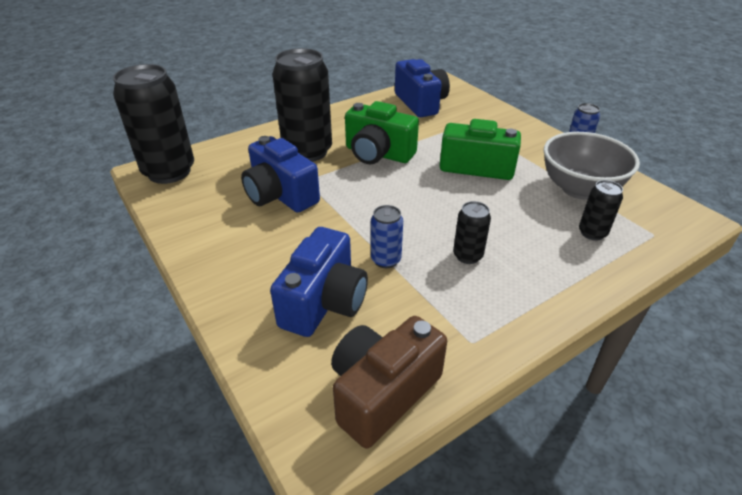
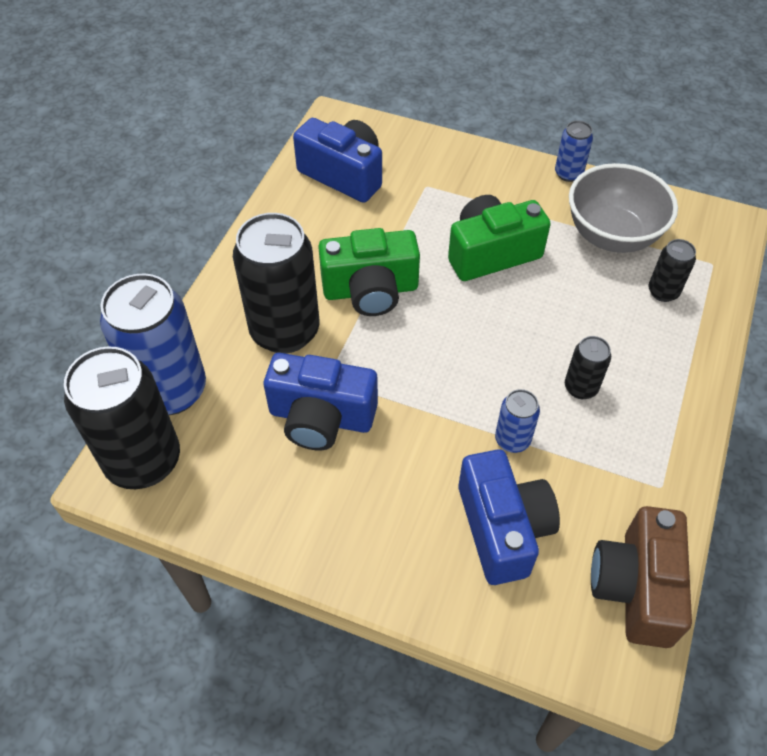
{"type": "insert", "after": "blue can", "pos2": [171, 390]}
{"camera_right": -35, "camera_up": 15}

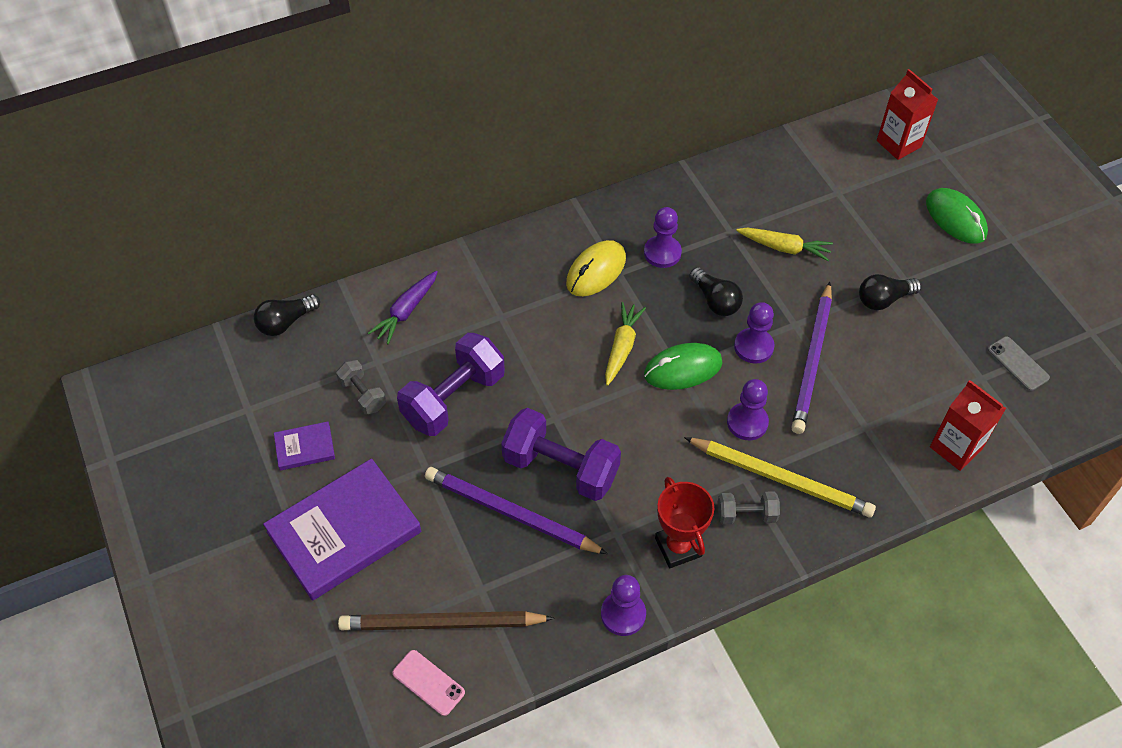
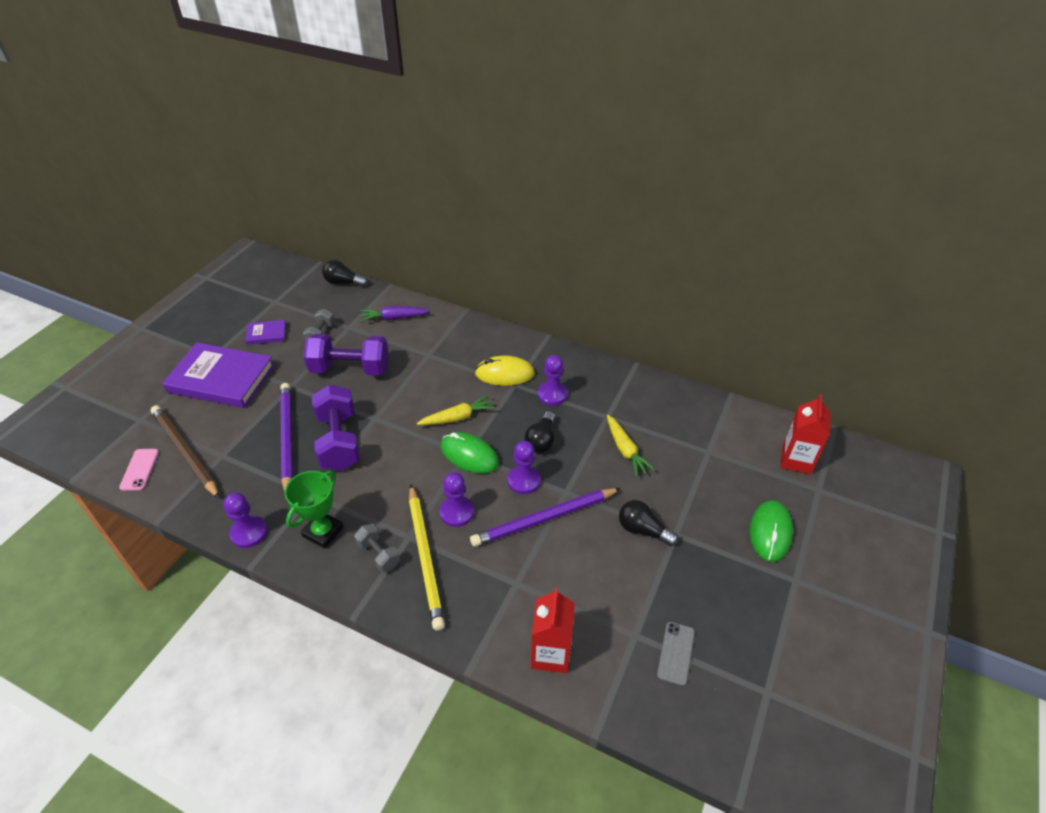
{"type": "rotate", "before": "purple book", "pos1": [305, 448], "pos2": [266, 334], "turn": -45}
{"type": "recolor", "before": "red trophy", "after": "green trophy", "pos1": [678, 547], "pos2": [323, 532]}
{"camera_right": 50, "camera_up": -10}

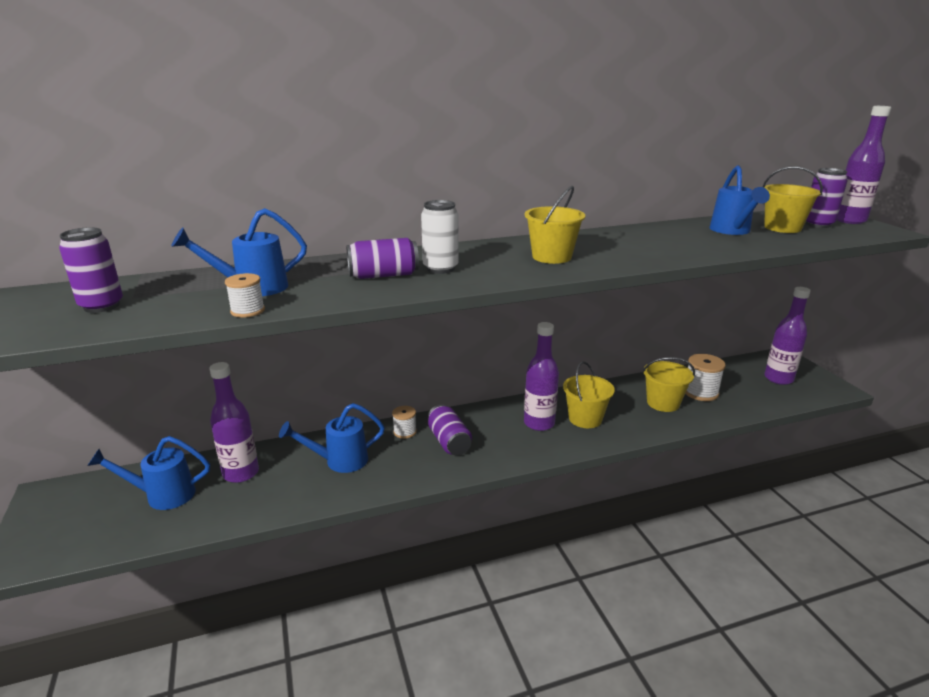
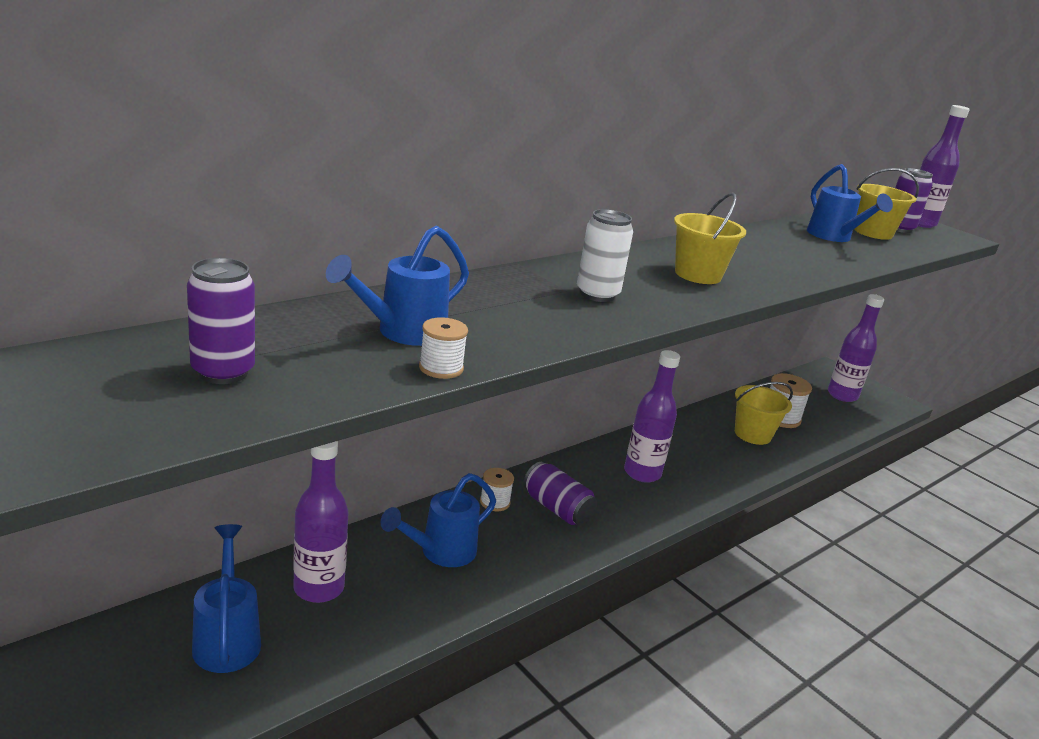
{"type": "rotate", "before": "blue watering can", "pos1": [162, 495], "pos2": [227, 637], "turn": 105}
{"type": "delete", "before": "purple can", "pos1": [383, 275]}
{"type": "delete", "before": "yellow bucket", "pos1": [585, 419]}
{"camera_right": -25, "camera_up": 0}

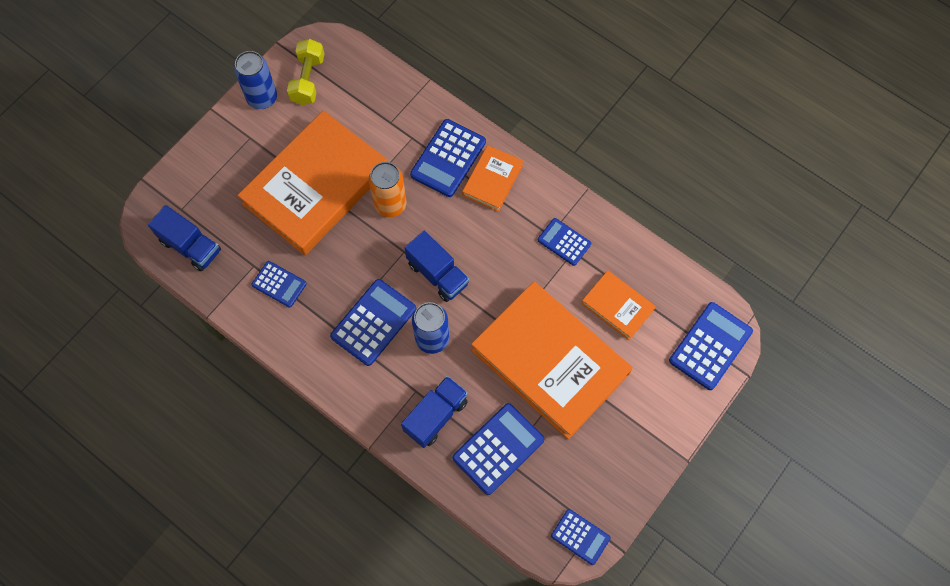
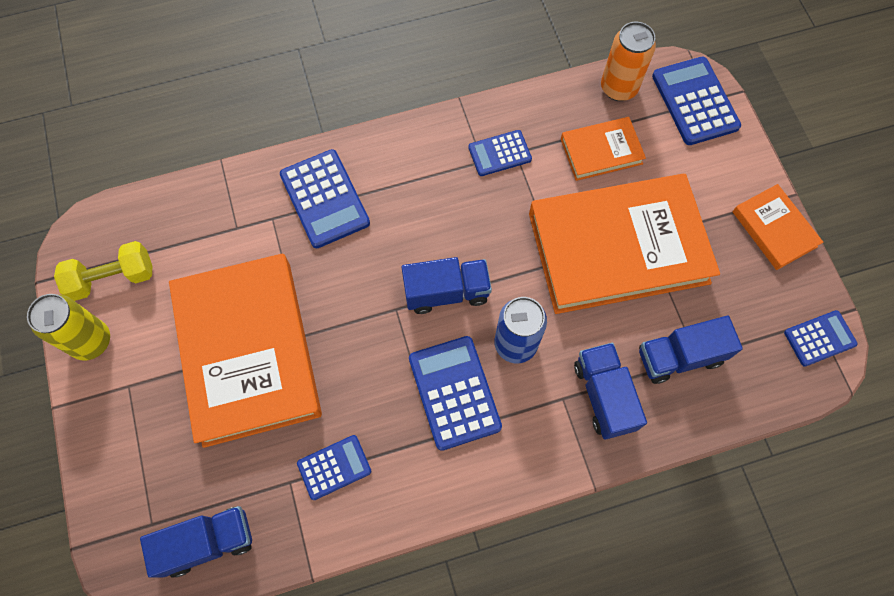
{"type": "recolor", "before": "blue can", "after": "yellow can", "pos1": [262, 98], "pos2": [91, 341]}
{"type": "rotate", "before": "yellow dumbbell", "pos1": [308, 79], "pos2": [112, 278], "turn": -60}
{"type": "move", "before": "orange can", "pos1": [390, 204], "pos2": [618, 88]}
{"type": "replace", "before": "blue calculator", "after": "blue truck", "pos1": [498, 449], "pos2": [680, 356]}
{"type": "move", "before": "orange book", "pos1": [492, 180], "pos2": [774, 229]}
{"camera_right": -55, "camera_up": 0}

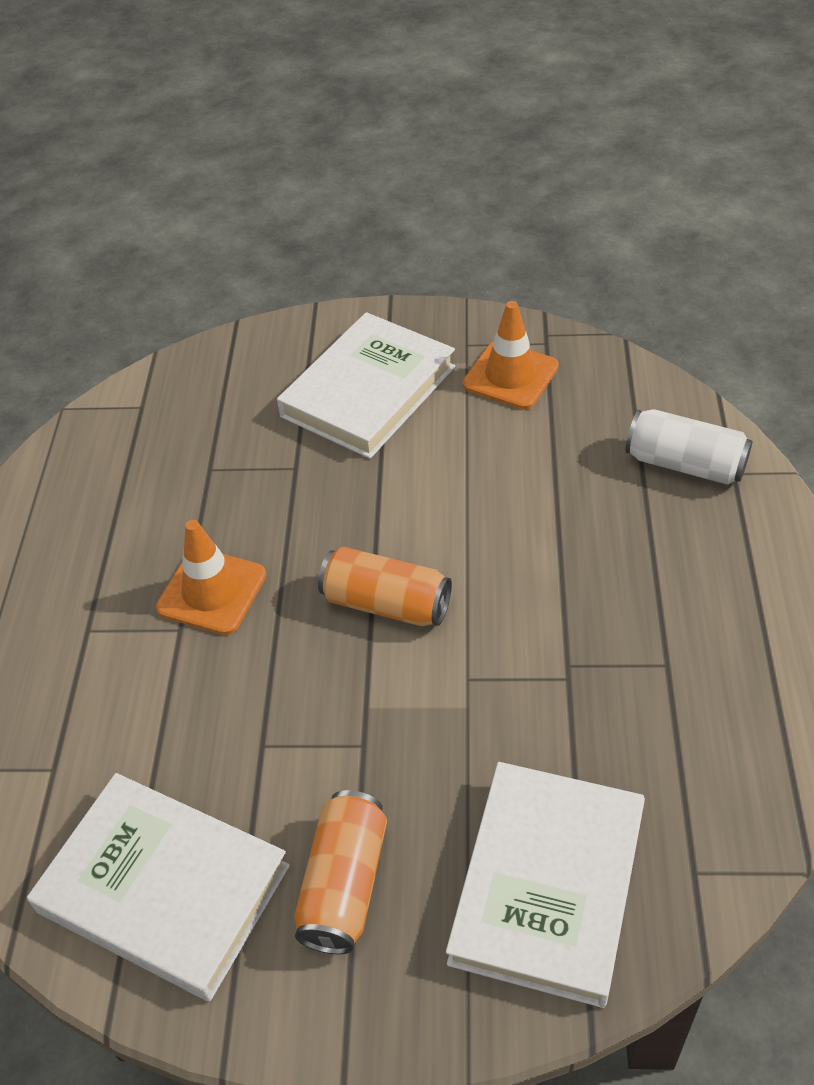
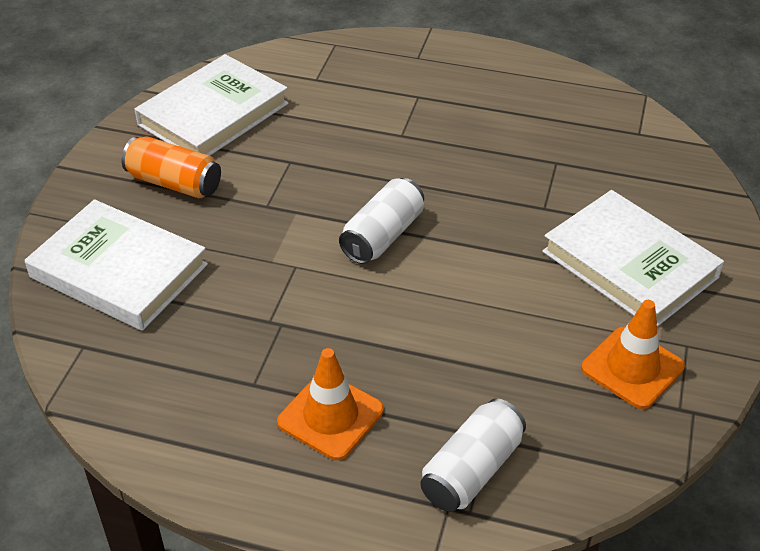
{"type": "move", "before": "orange traffic cone", "pos1": [212, 591], "pos2": [330, 416]}
{"type": "recolor", "before": "orange can", "after": "white can", "pos1": [386, 603], "pos2": [382, 236]}
{"camera_right": 100, "camera_up": -5}

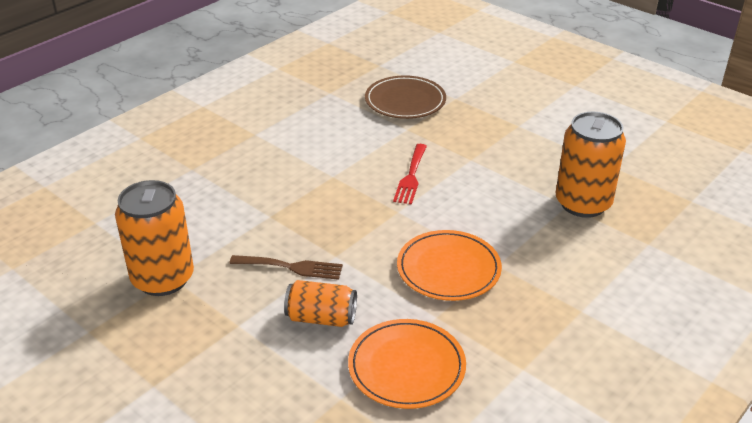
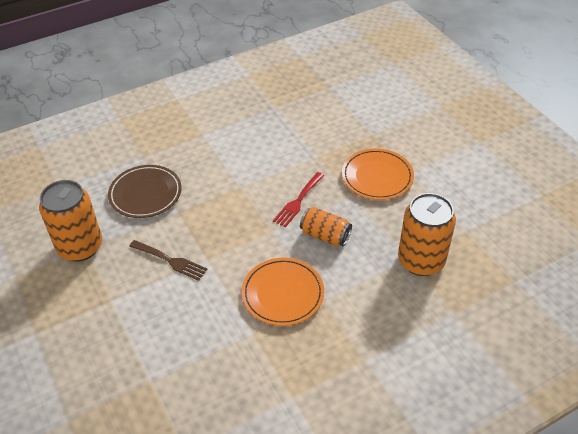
{"type": "move", "before": "brown plate", "pos1": [405, 101], "pos2": [145, 194]}
{"type": "move", "before": "orange can", "pos1": [321, 318], "pos2": [325, 235]}
{"type": "move", "before": "orange plate", "pos1": [406, 367], "pos2": [377, 177]}
{"camera_right": 20, "camera_up": 10}

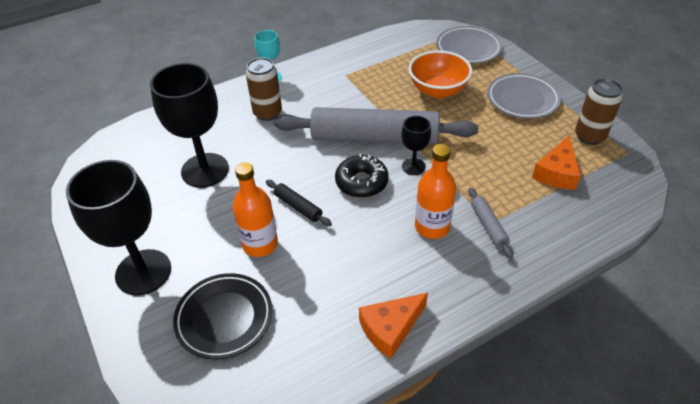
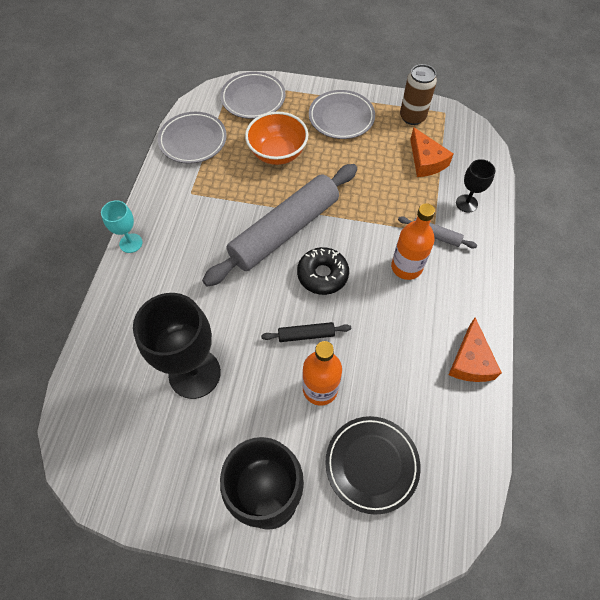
{"type": "insert", "after": "grey plate", "pos2": [193, 140]}
{"type": "move", "before": "black goblet", "pos1": [413, 166], "pos2": [466, 203]}
{"type": "delete", "before": "brown can", "pos1": [267, 113]}
{"camera_right": -50, "camera_up": 15}

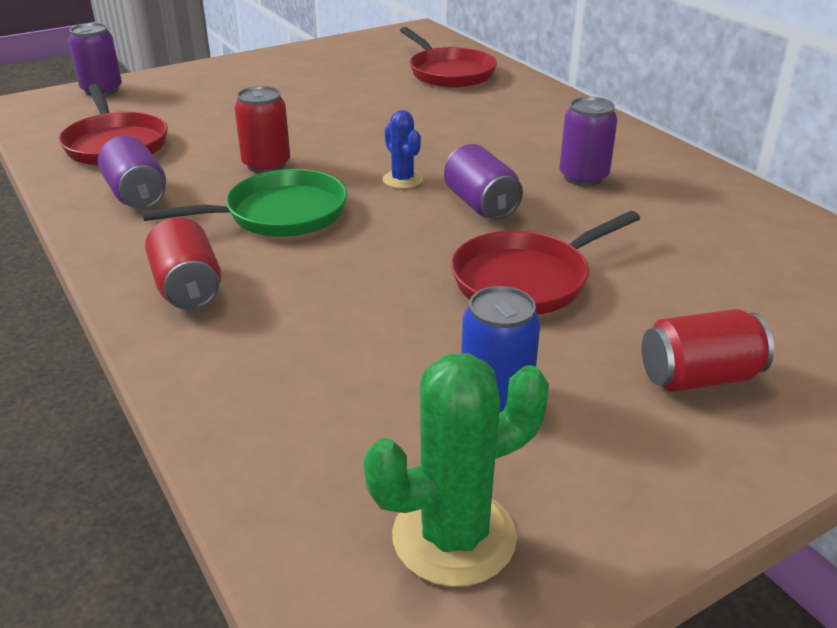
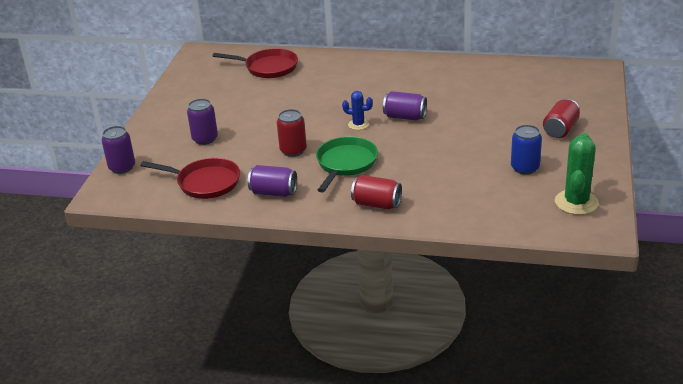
{"type": "move", "before": "purple can", "pos1": [583, 177], "pos2": [205, 139]}
{"type": "delete", "before": "red pan", "pos1": [526, 280]}
{"camera_right": -45, "camera_up": 0}

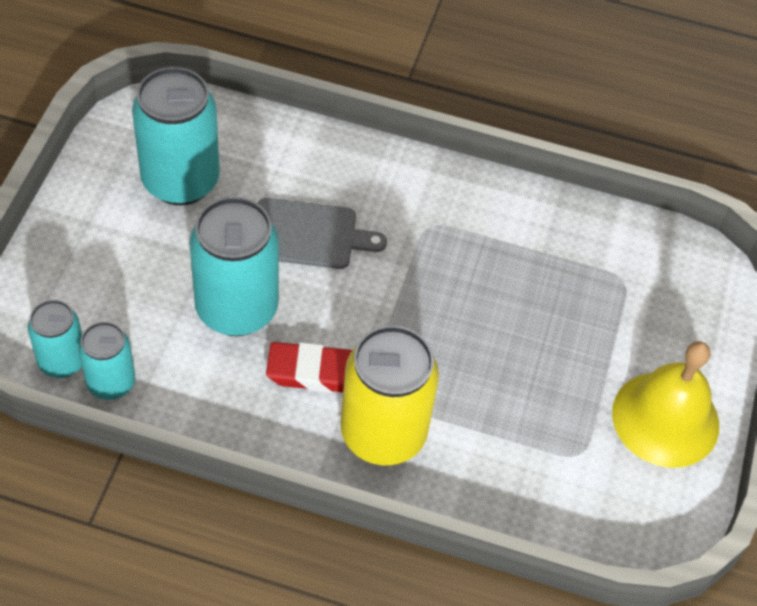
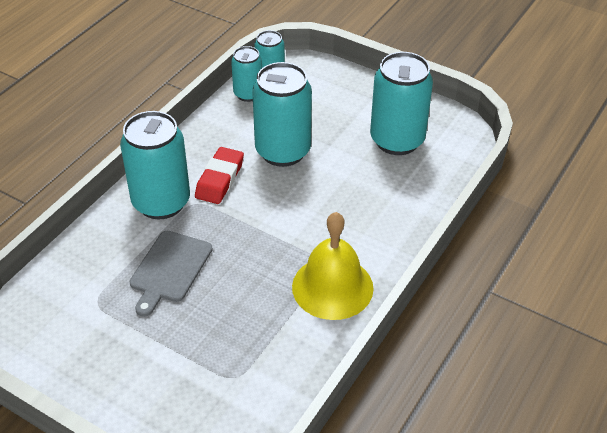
{"type": "recolor", "before": "yellow can", "after": "turquoise can", "pos1": [383, 433], "pos2": [161, 202]}
{"type": "move", "before": "grey cutting board", "pos1": [309, 234], "pos2": [169, 269]}
{"type": "move", "before": "yellow bell", "pos1": [665, 419], "pos2": [332, 287]}
{"camera_right": 110, "camera_up": -10}

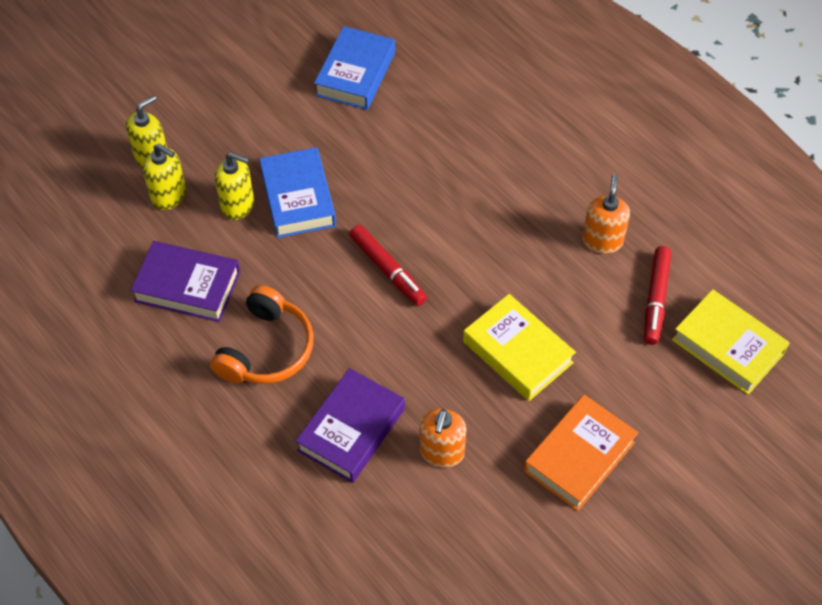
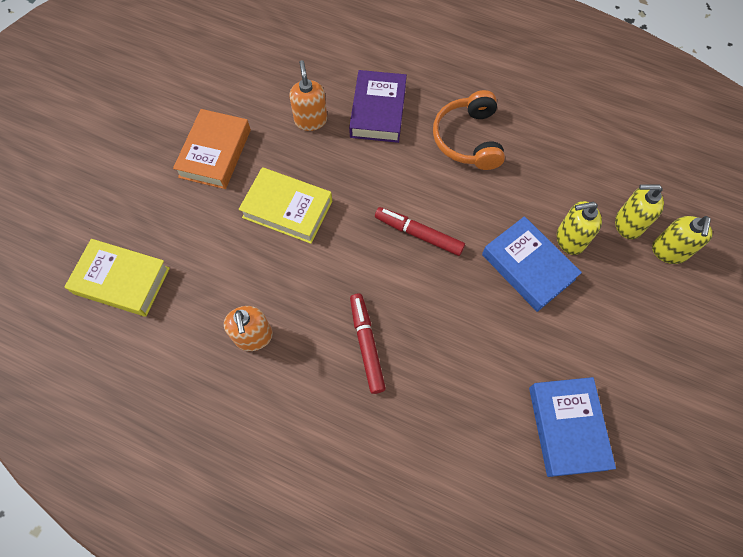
{"type": "move", "before": "red marker", "pos1": [655, 299], "pos2": [367, 344]}
{"type": "delete", "before": "purple book", "pos1": [187, 287]}
{"camera_right": 155, "camera_up": 10}

